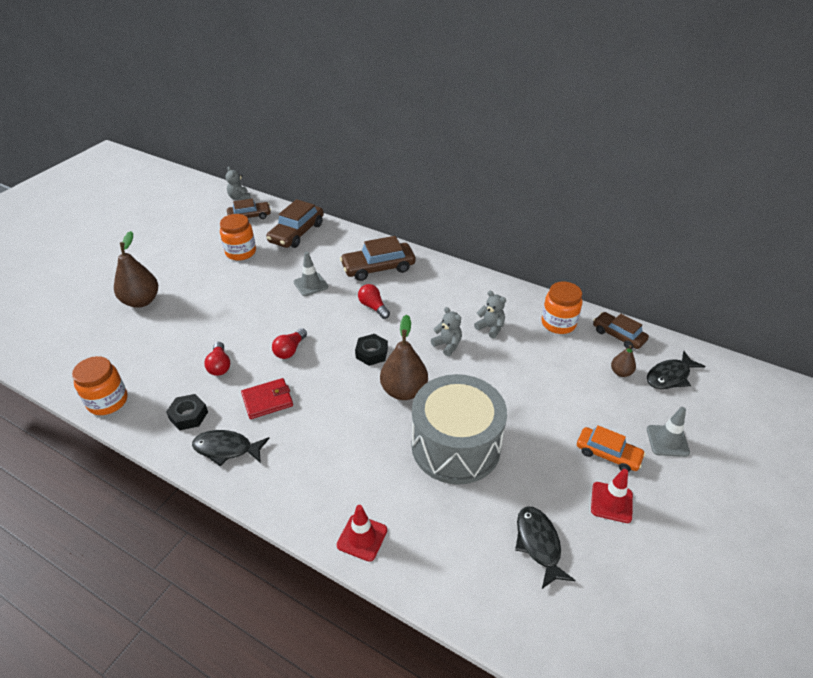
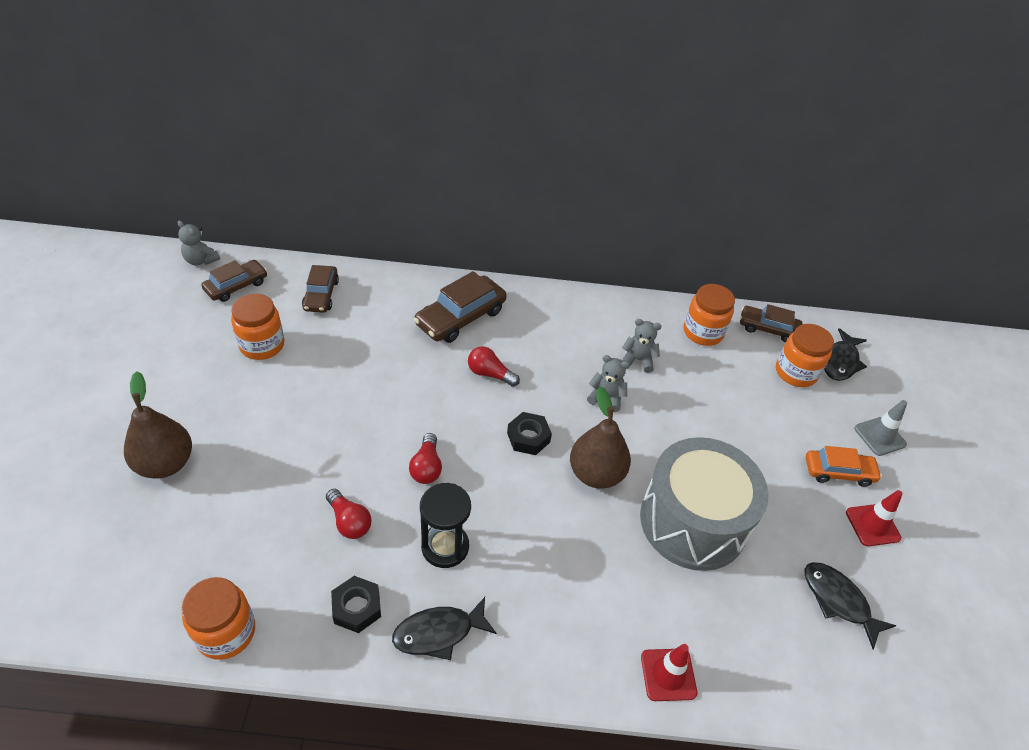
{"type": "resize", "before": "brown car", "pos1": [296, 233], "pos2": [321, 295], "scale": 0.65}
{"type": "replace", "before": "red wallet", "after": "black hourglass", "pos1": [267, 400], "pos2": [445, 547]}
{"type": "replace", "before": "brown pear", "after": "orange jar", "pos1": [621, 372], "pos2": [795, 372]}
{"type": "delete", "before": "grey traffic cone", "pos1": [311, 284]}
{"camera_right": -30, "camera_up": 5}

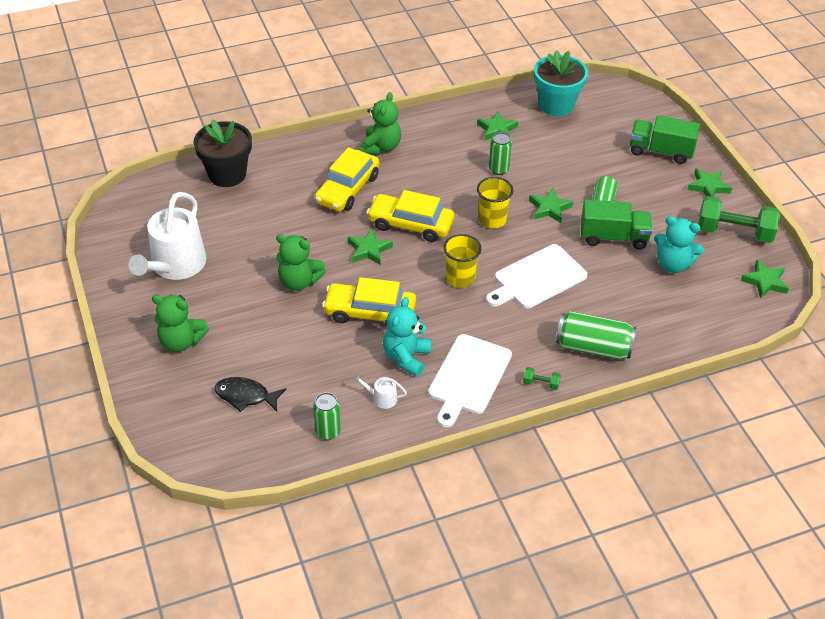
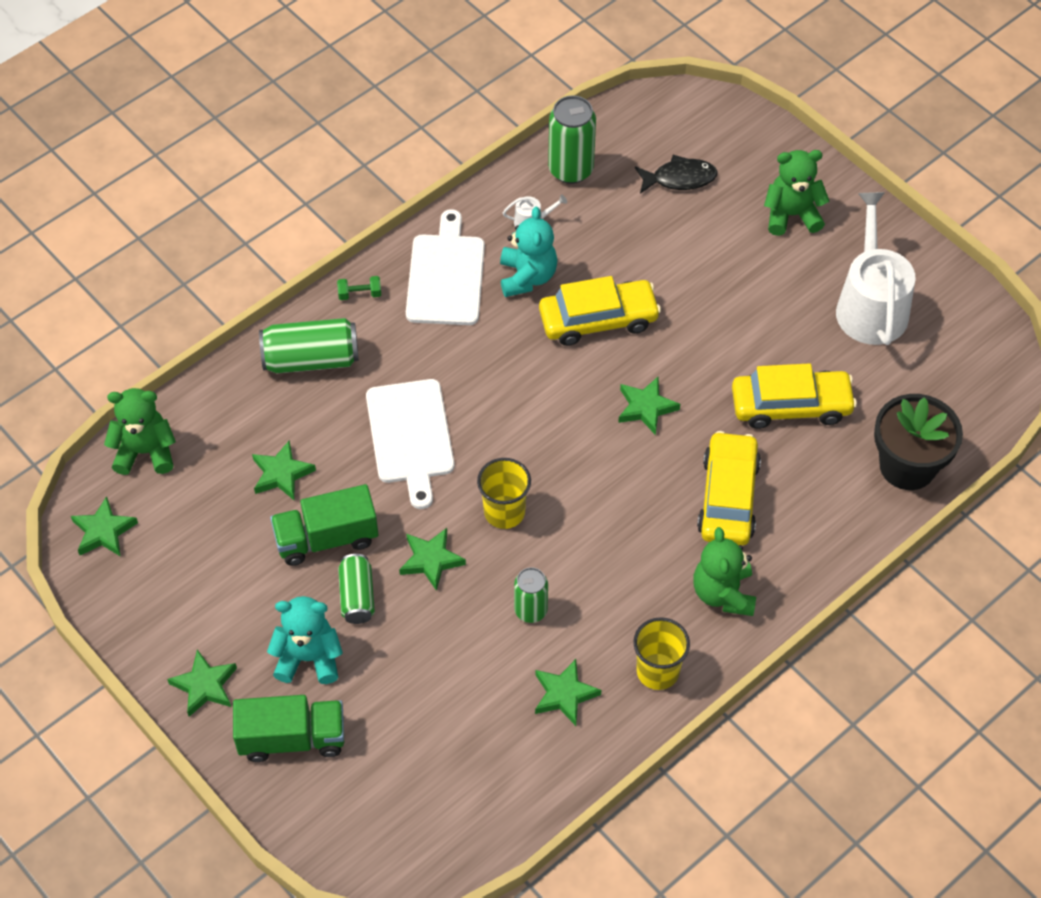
{"type": "move", "before": "green teddy bear", "pos1": [299, 281], "pos2": [145, 452]}
{"type": "insert", "after": "green star", "pos2": [282, 474]}
{"type": "move", "before": "turquoise teddy bear", "pos1": [673, 264], "pos2": [308, 658]}
{"type": "rotate", "before": "white cutting board", "pos1": [537, 278], "pos2": [410, 436], "turn": 135}
{"type": "resize", "before": "green can", "pos1": [328, 431], "pos2": [571, 169], "scale": 1.57}
{"type": "move", "before": "yellow cup", "pos1": [460, 278], "pos2": [657, 671]}
{"type": "move", "before": "yellow car", "pos1": [410, 224], "pos2": [791, 406]}
{"type": "delete", "before": "turquoise flower pot", "pos1": [556, 105]}
{"type": "delete", "before": "green dumbbell", "pos1": [734, 232]}
{"camera_right": 160, "camera_up": 10}

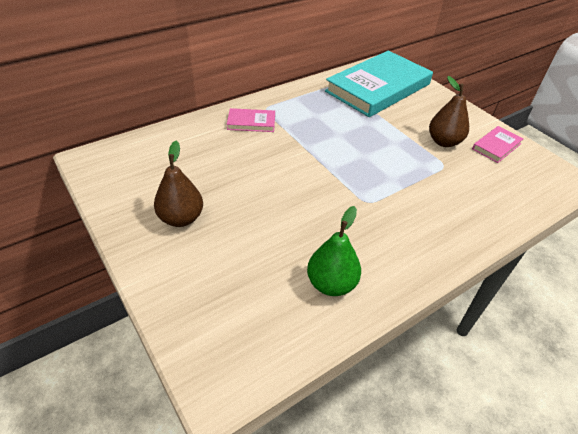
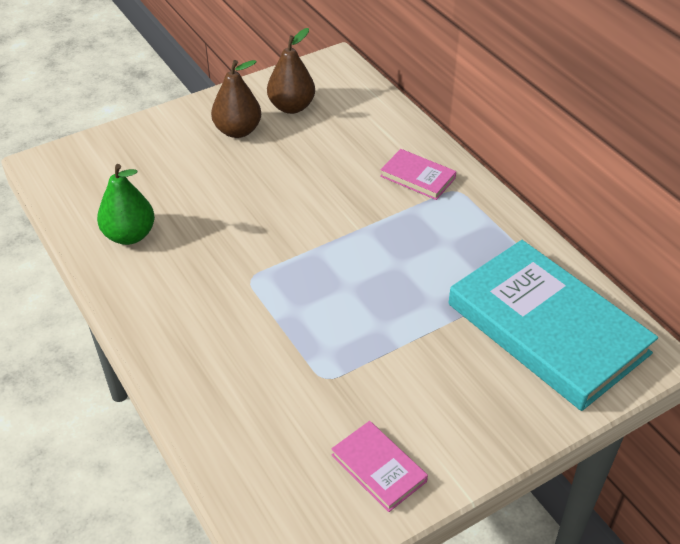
{"type": "move", "before": "brown pear", "pos1": [444, 142], "pos2": [291, 107]}
{"type": "rotate", "before": "pink book", "pos1": [251, 122], "pos2": [418, 177], "turn": -60}
{"camera_right": 95, "camera_up": 0}

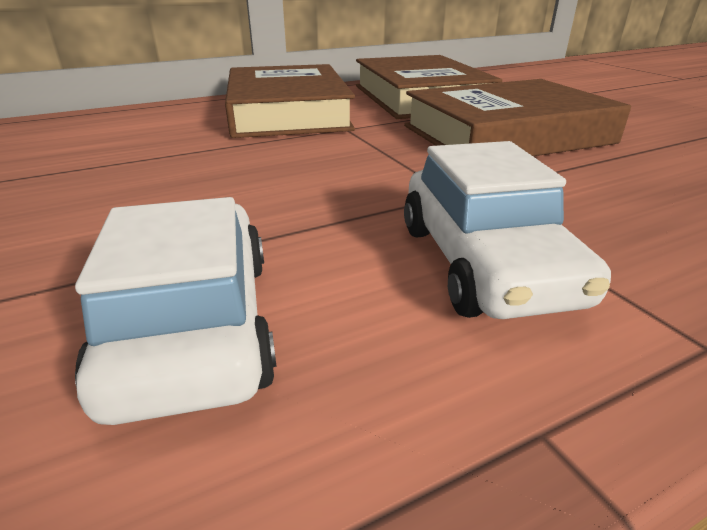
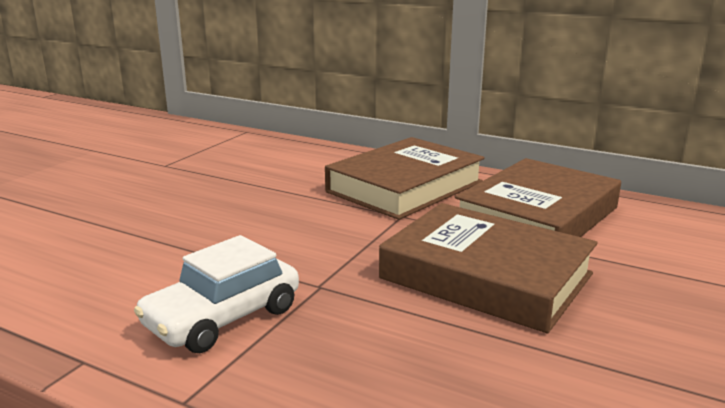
{"type": "delete", "before": "white car", "pos1": [194, 326]}
{"camera_right": 55, "camera_up": -10}

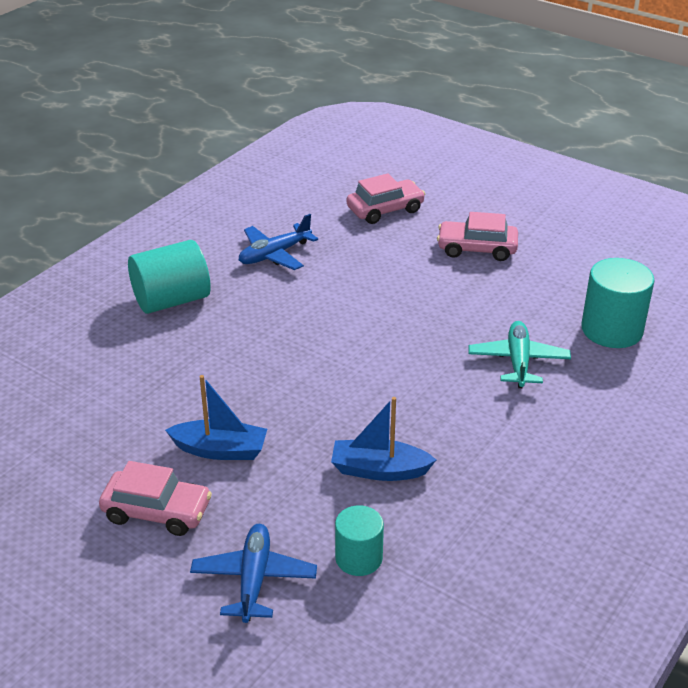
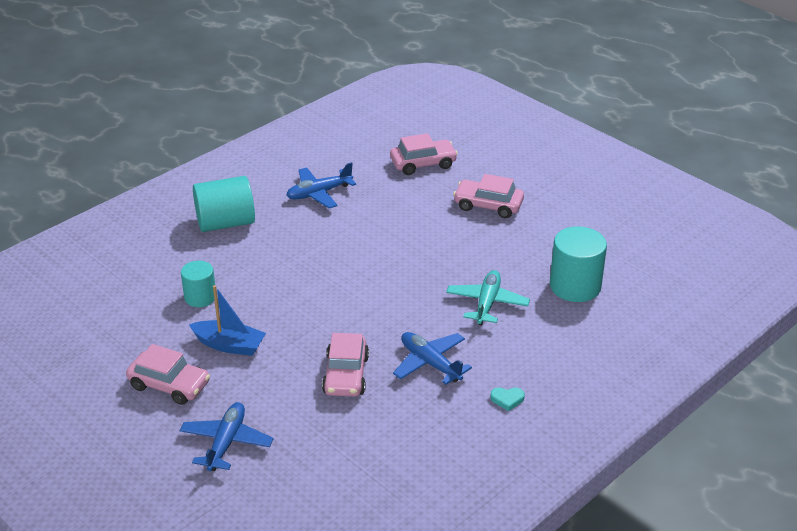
{"type": "move", "before": "turquoise cylinder", "pos1": [358, 558], "pos2": [200, 297]}
{"type": "replace", "before": "blue boat", "after": "pink car", "pos1": [379, 470], "pos2": [346, 375]}
{"type": "insert", "after": "blue plane", "pos2": [430, 363]}
{"type": "insert", "after": "turquoise heart", "pos2": [507, 399]}
{"camera_right": 10, "camera_up": 0}

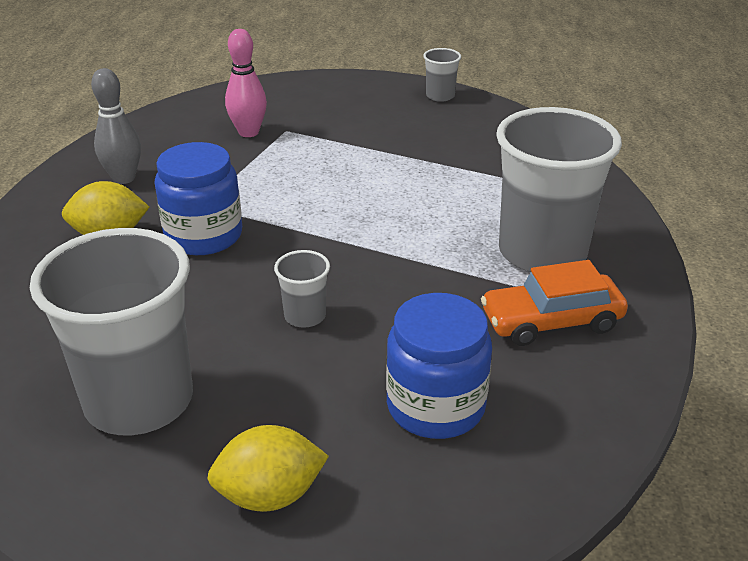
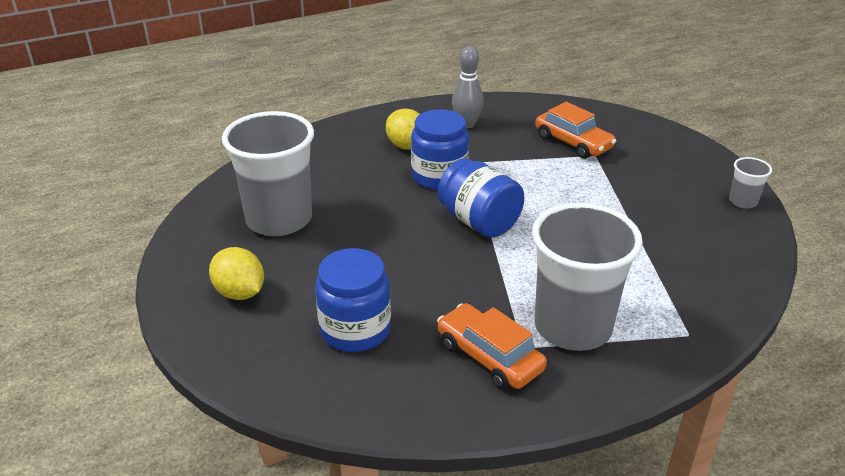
{"type": "insert", "after": "blue jar", "pos2": [479, 221]}
{"type": "replace", "before": "pink bowling pin", "after": "orange car", "pos1": [248, 132], "pos2": [573, 143]}
{"type": "delete", "before": "grey cup", "pos1": [305, 316]}
{"camera_right": 60, "camera_up": 0}

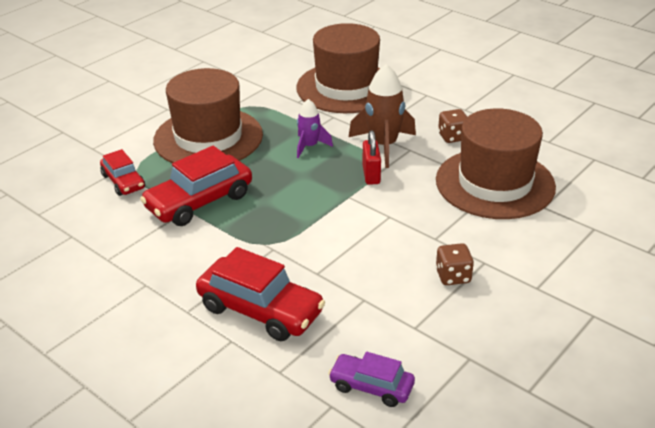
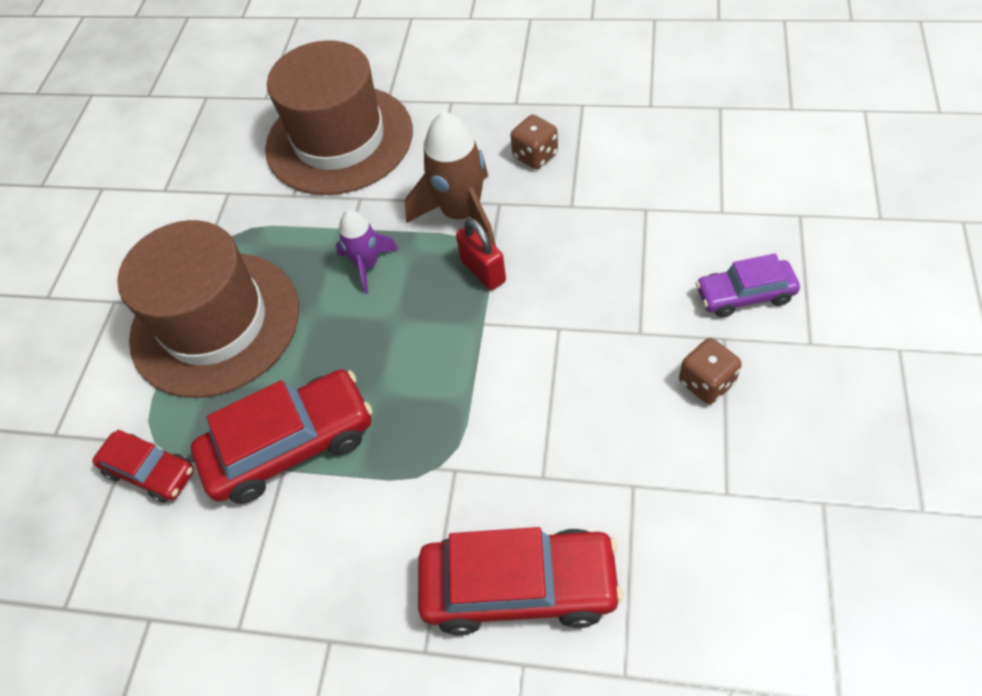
{"type": "rotate", "before": "red car", "pos1": [199, 201], "pos2": [290, 445], "turn": -135}
{"type": "move", "before": "purple car", "pos1": [371, 386], "pos2": [745, 295]}
{"type": "delete", "before": "brown hat", "pos1": [495, 183]}
{"camera_right": -25, "camera_up": 20}

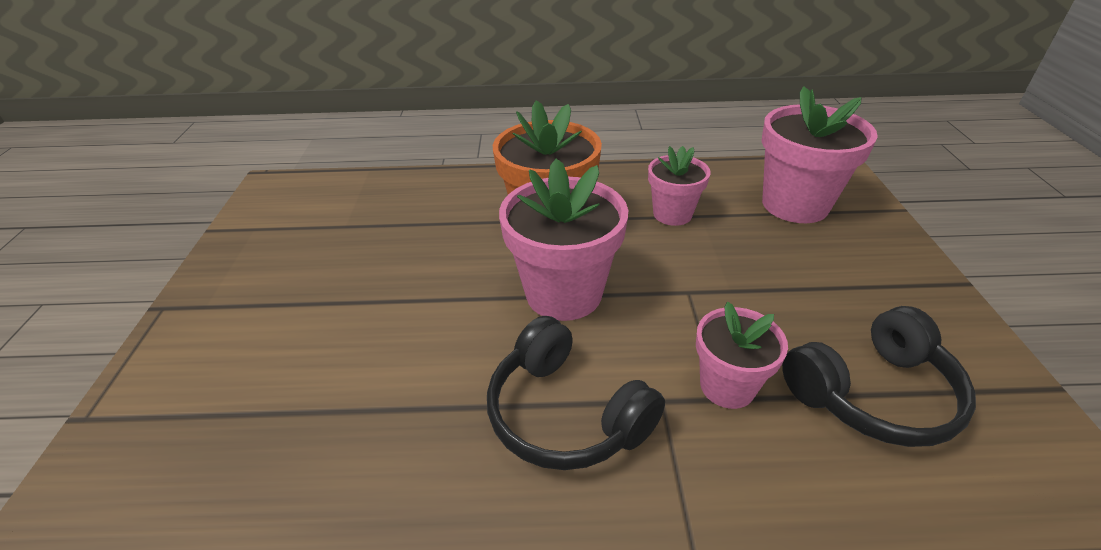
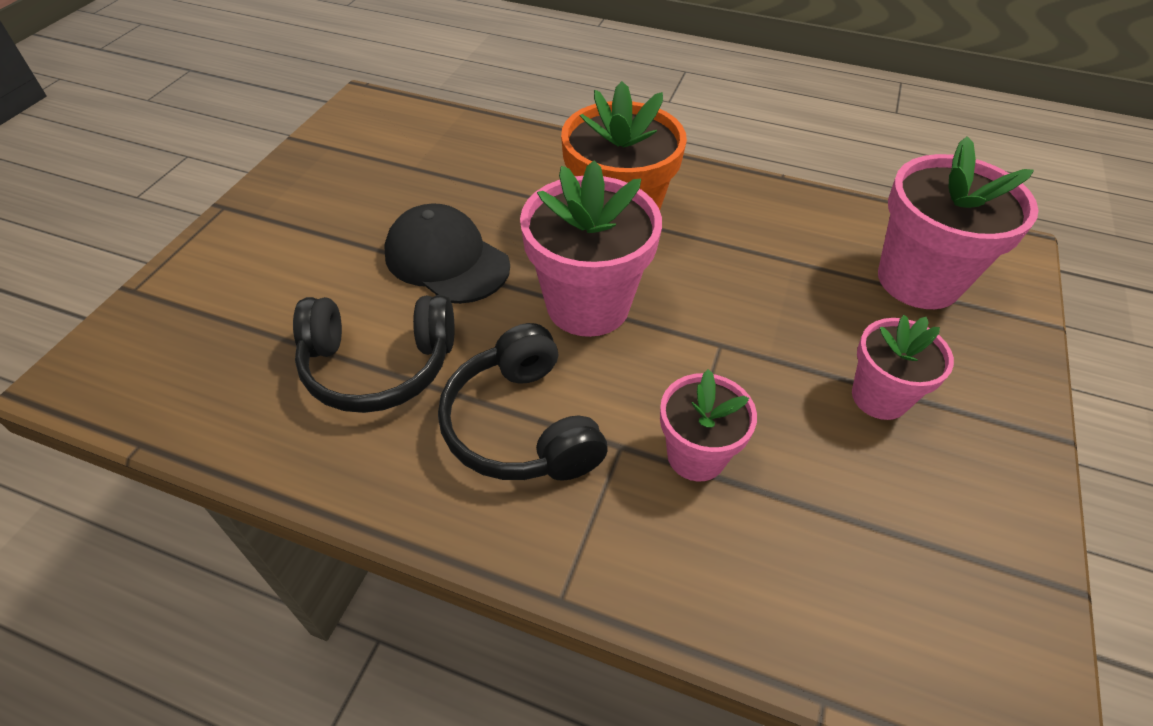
{"type": "move", "before": "black headphones", "pos1": [872, 394], "pos2": [378, 366]}
{"type": "insert", "after": "black cap", "pos2": [446, 259]}
{"type": "move", "before": "pink flower pot", "pos1": [672, 214], "pos2": [879, 397]}
{"camera_right": 20, "camera_up": 10}

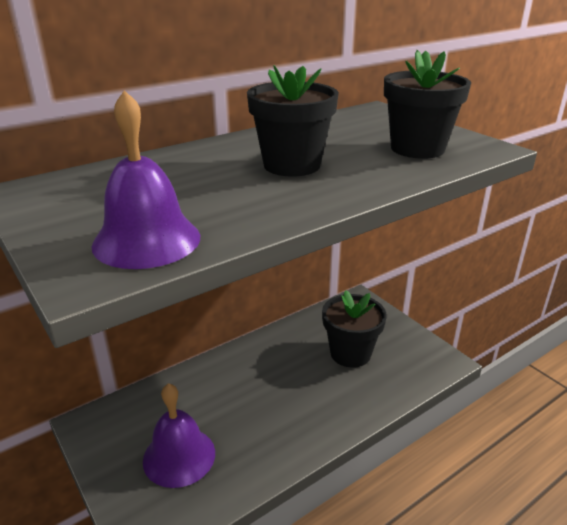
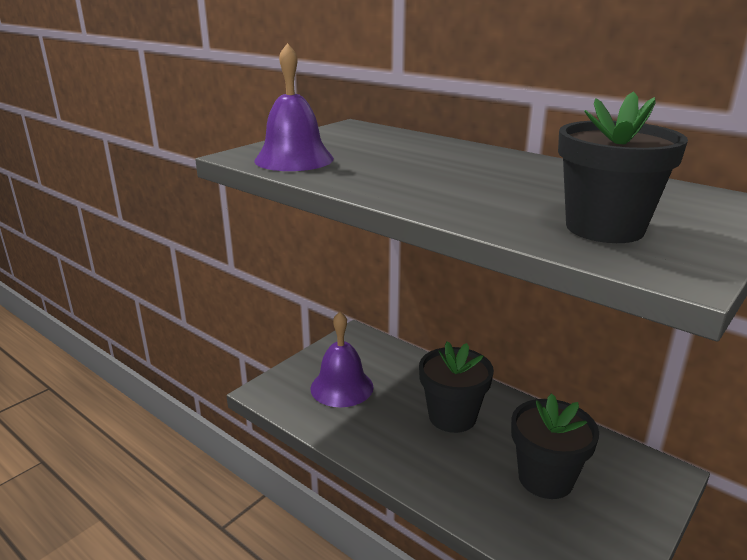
{"type": "move", "before": "black flower pot", "pos1": [292, 165], "pos2": [452, 417]}
{"camera_right": 75, "camera_up": -5}

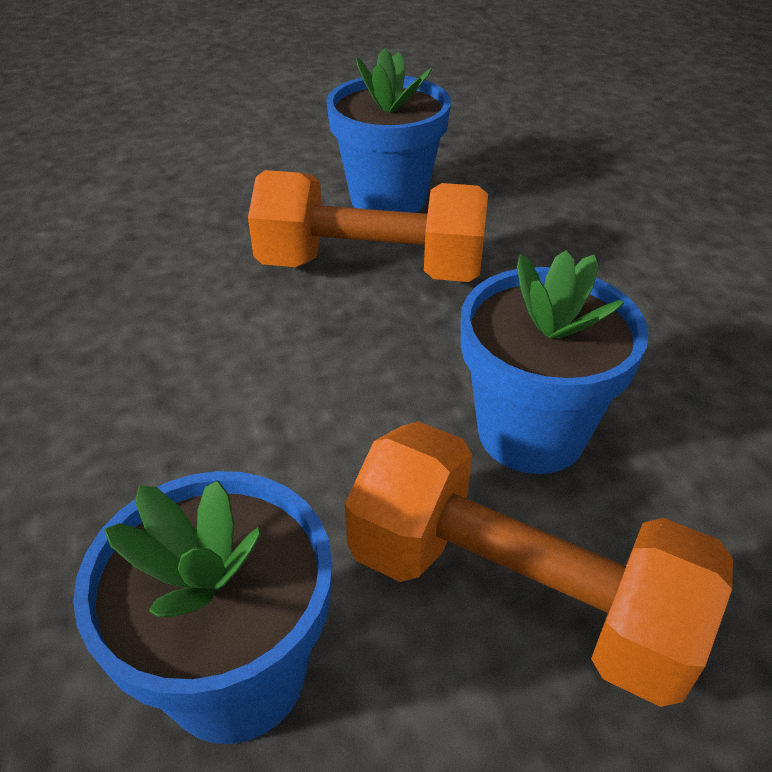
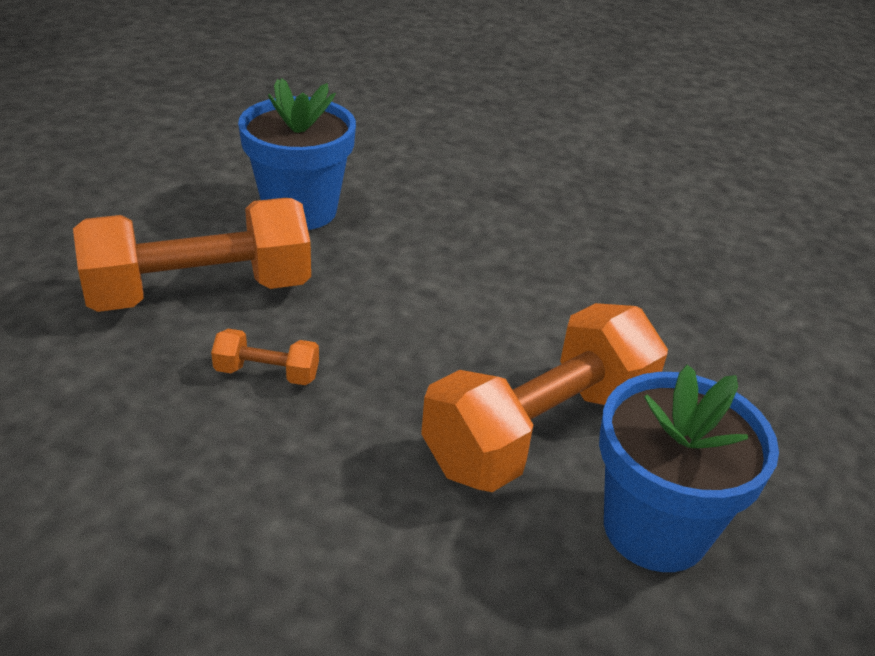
{"type": "replace", "before": "blue flower pot", "after": "orange dumbbell", "pos1": [531, 432], "pos2": [267, 373]}
{"camera_right": 130, "camera_up": -5}

